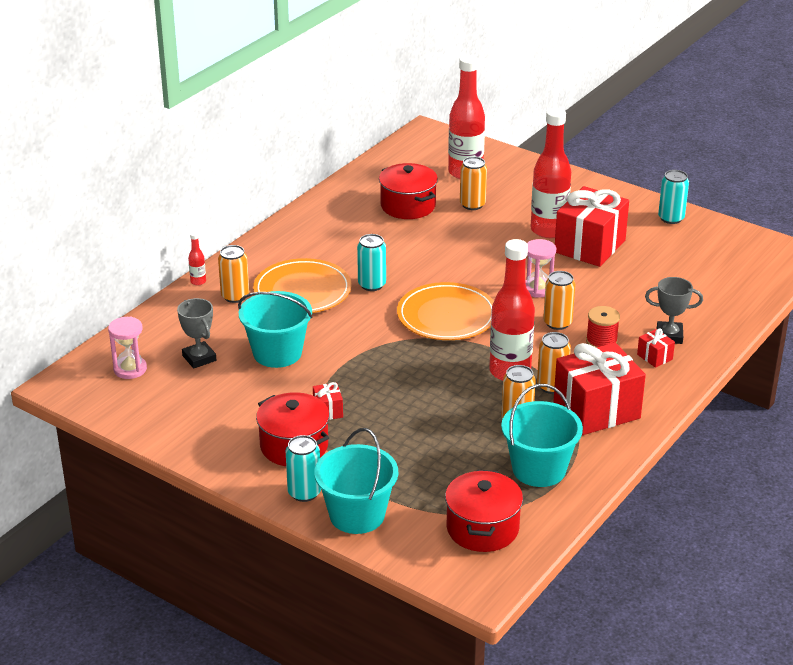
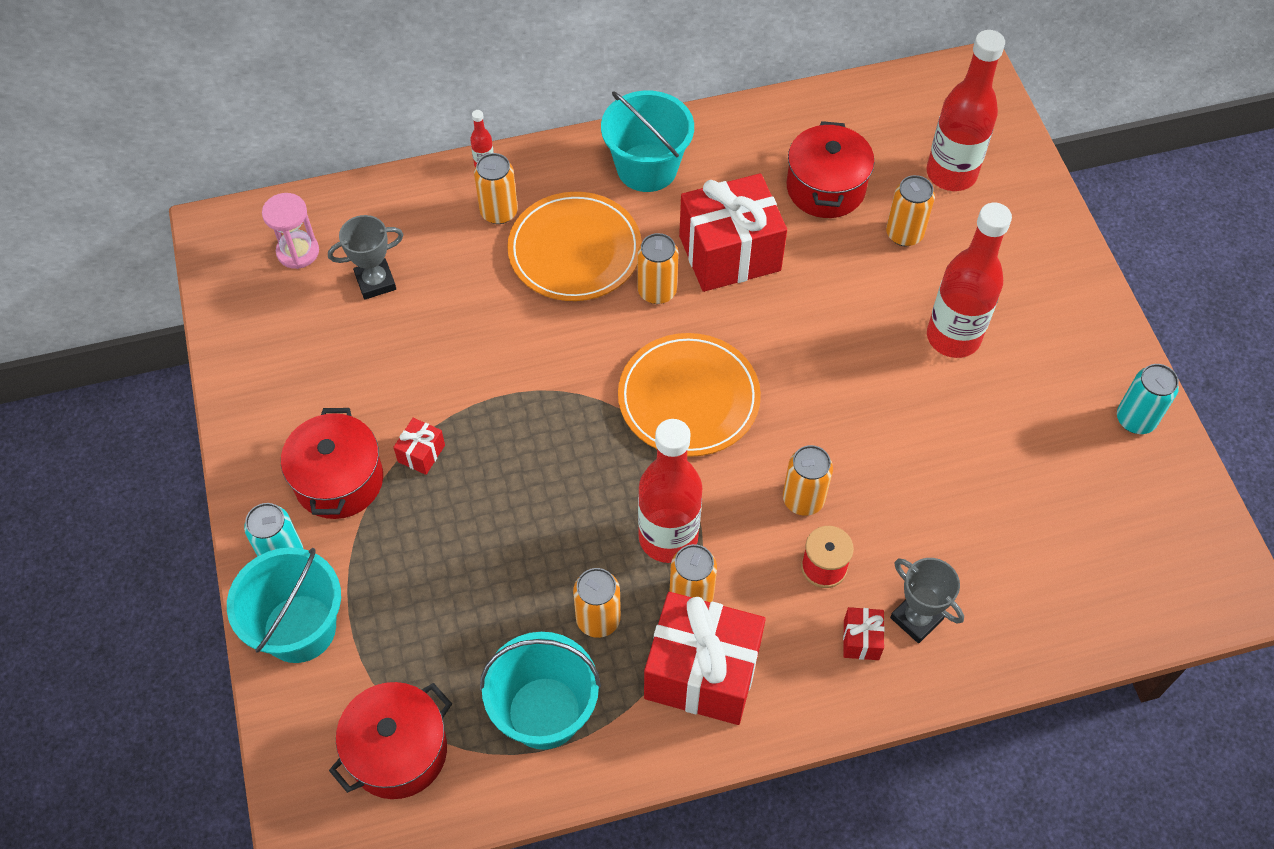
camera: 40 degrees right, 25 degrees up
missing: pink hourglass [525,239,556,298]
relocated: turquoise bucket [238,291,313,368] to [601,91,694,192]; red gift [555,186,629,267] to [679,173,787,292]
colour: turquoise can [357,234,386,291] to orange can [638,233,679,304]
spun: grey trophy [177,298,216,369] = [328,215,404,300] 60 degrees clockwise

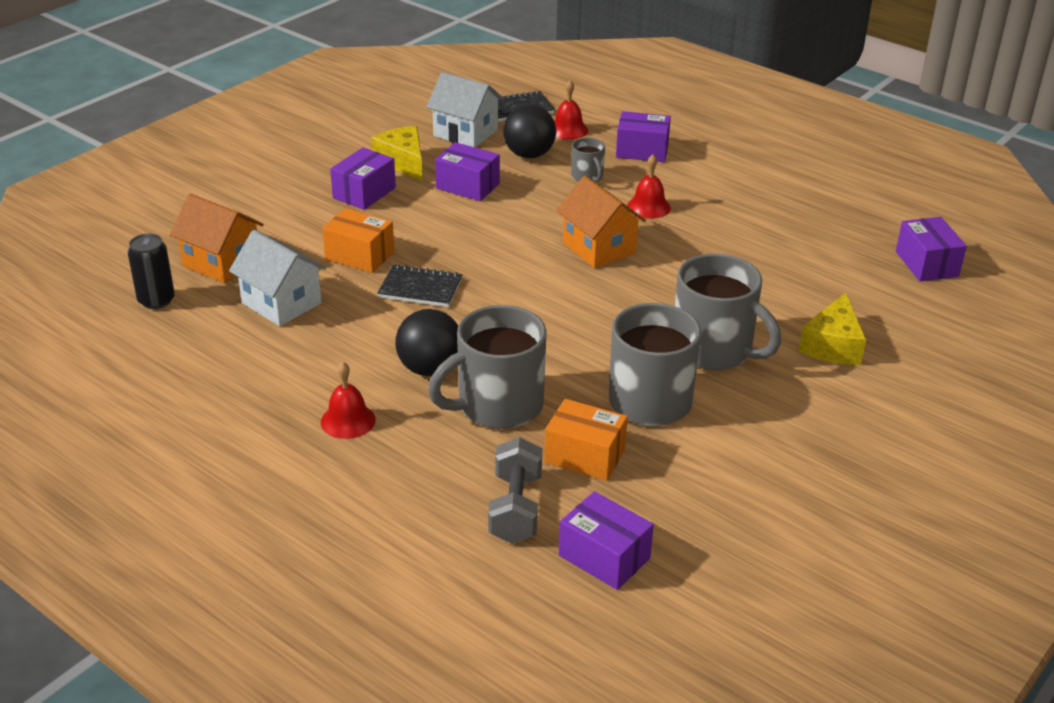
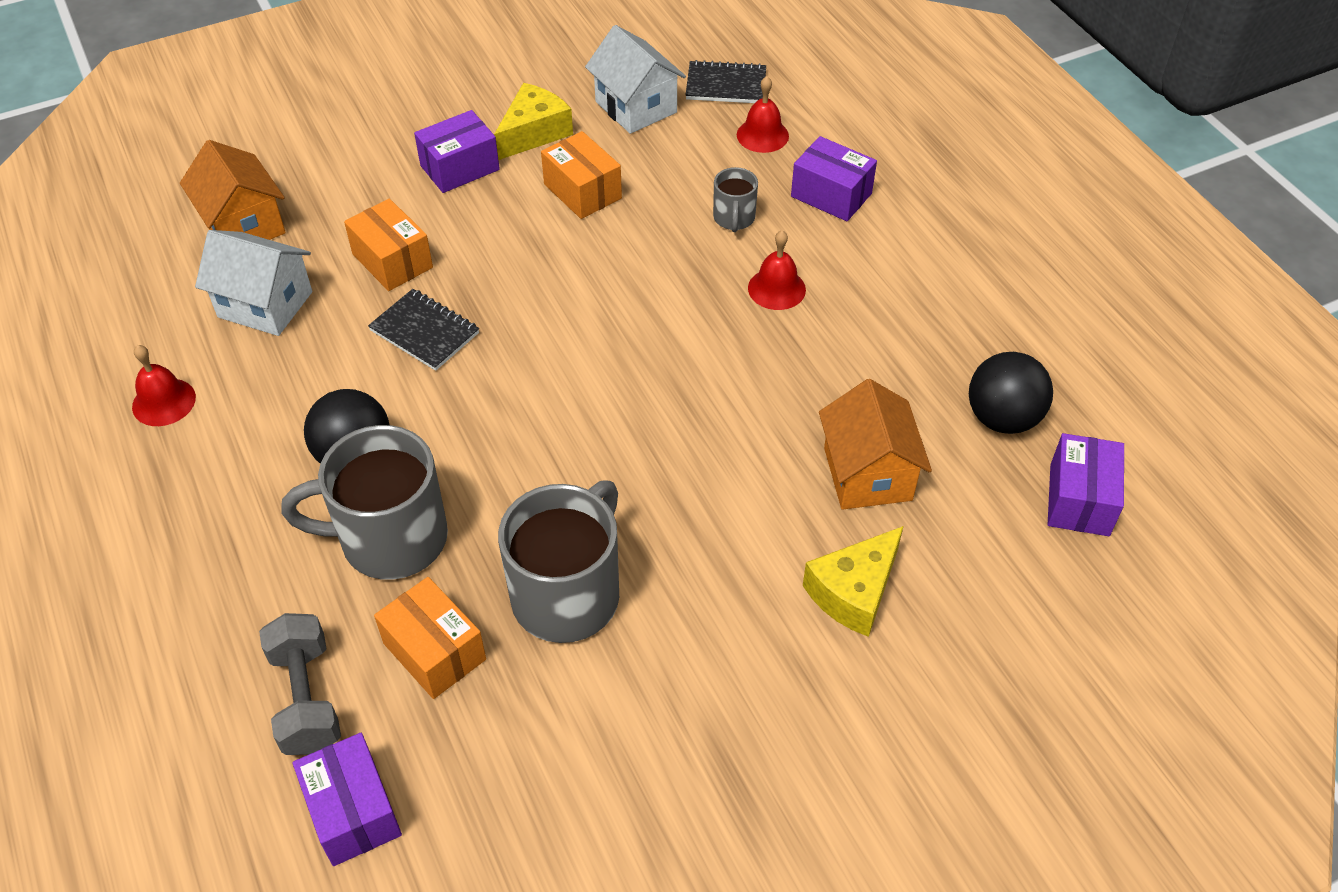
camera: 25 degrees right, 15 degrees up
missing: black can [127,234,175,309]; grey mug [675,254,781,370]
relocated: red bell [321,362,376,439] to [132,345,196,426]; black ball [503,104,556,158] to [969,352,1053,434]; orange house [556,176,646,268] to [819,379,932,510]
colour: purple box [435,142,500,201] to orange box [541,131,622,219]
spun: white house [229,230,326,326] = [195,230,312,336] 45 degrees counterclockwise; yellow cheese [371,126,423,181] = [494,83,573,160] 45 degrees clockwise; grey dumbbell [488,437,542,544] = [259,613,341,755] 45 degrees counterclockwise

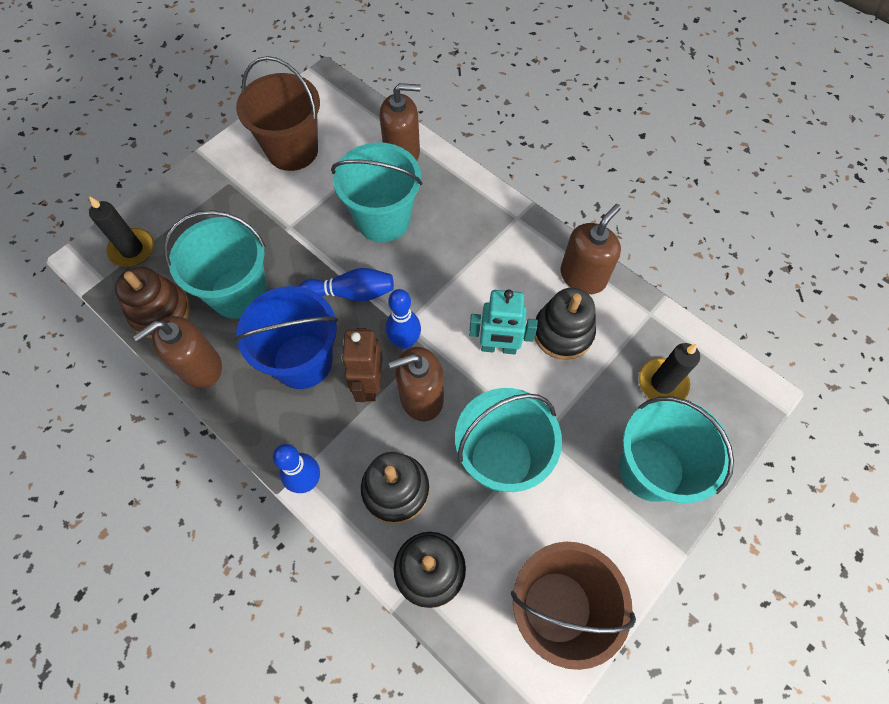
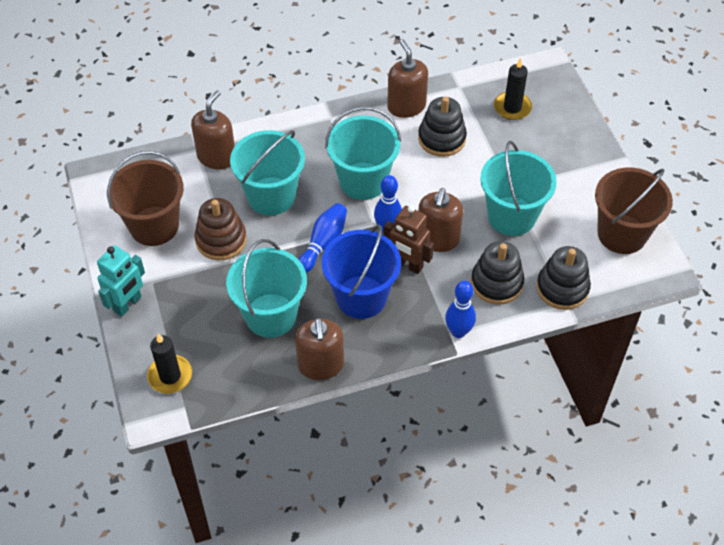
camera: 60 degrees left, 10 degrees down
relocated: brown stacking toy [115,266,190,338] to [194,198,247,260]; turquoise robot [469,289,538,354] to [97,245,145,317]; turquoise bucket [619,396,734,503] to [325,107,401,200]

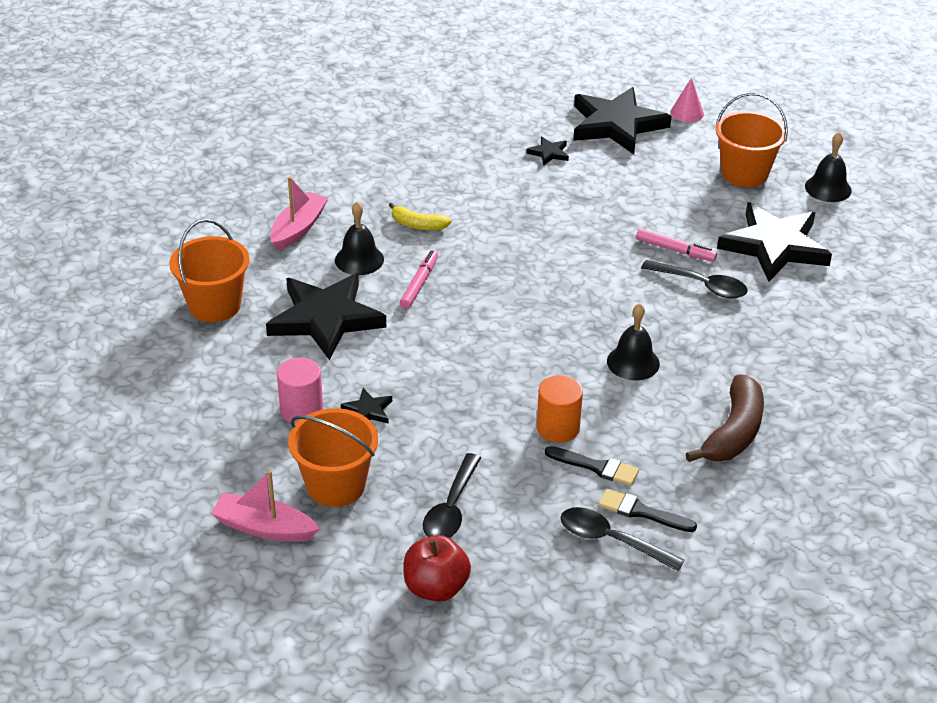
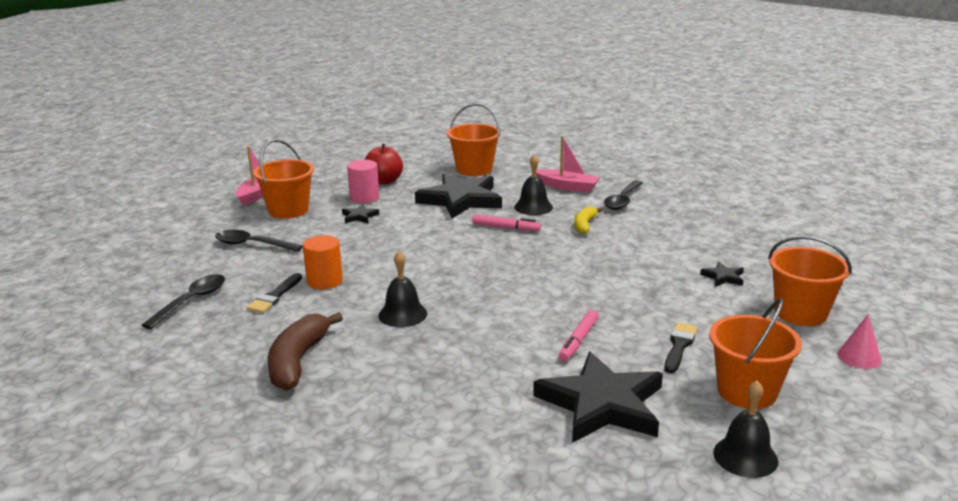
camera: 90 degrees right, 15 degrees down
relocated: red apple [404,535,471,602] to [364,144,403,185]; black brush [599,489,697,532] to [664,322,698,373]; black spoon [641,260,748,298] to [604,180,643,210]
exchanged: black star [573,87,671,154] to orange bucket [768,236,852,326]
spun: brown banana [686,374,764,462] = [268,312,343,390] 75 degrees clockwise

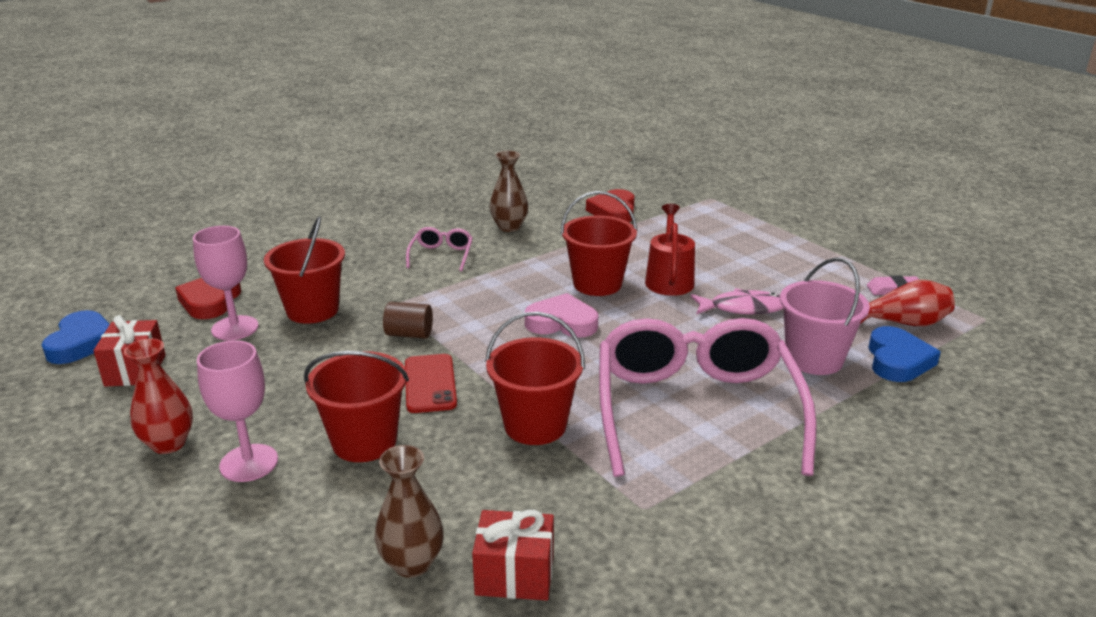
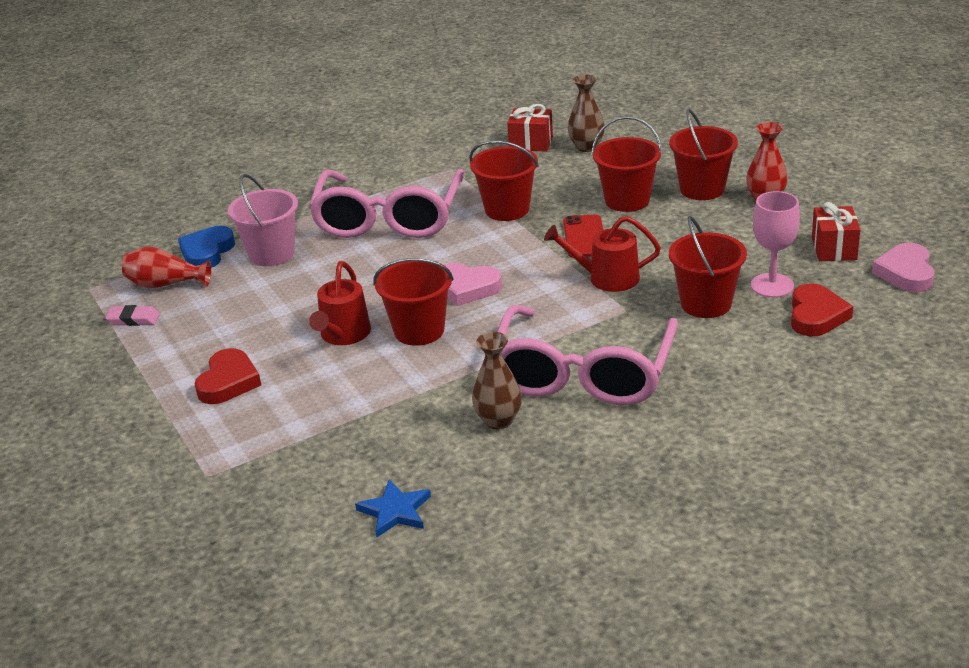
camera: 170 degrees left, 5 degrees up
missing: pink fish [691,288,784,315]
appeared: blue star [355,480,431,538]
relocated: red heart [586,189,635,222] to [195,348,261,404]
exchanged: pink goblet [197,340,278,482] to red bucket [669,109,738,200]; brown cylinder [383,302,433,339] to red watering can [544,216,661,292]
colour: blue heart [41,310,110,364] to pink heart [872,243,935,292]
size: pink glasses [406,227,473,271] = [497,305,678,405] x2.45

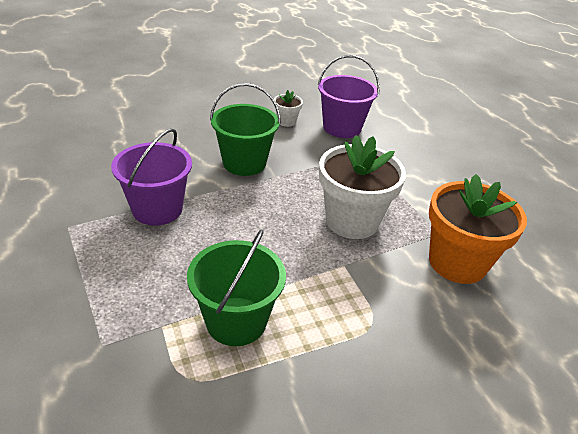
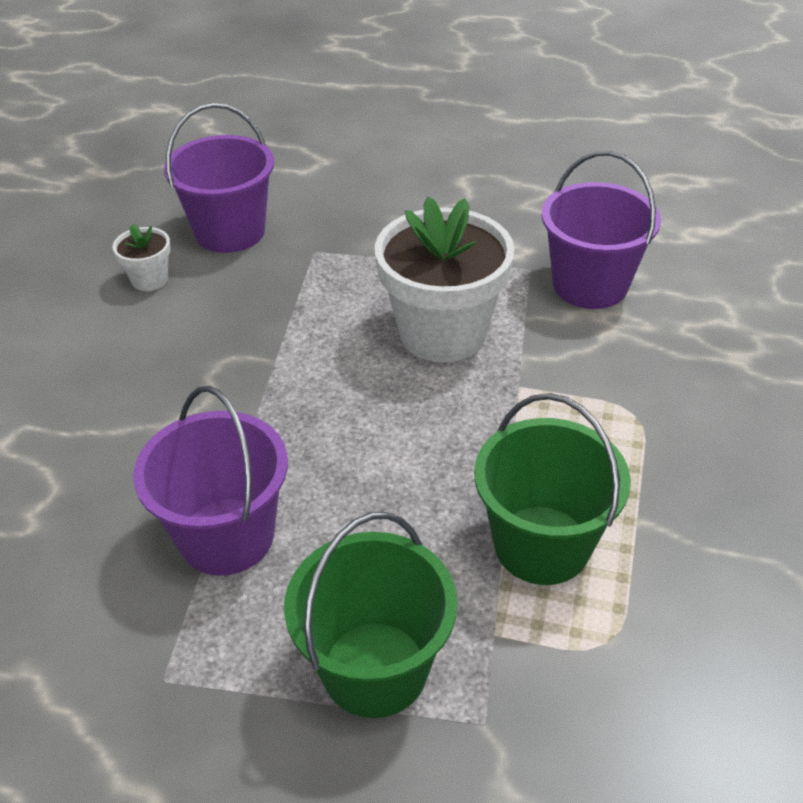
camera: 50 degrees left, 5 degrees up
relocated: green bucket [210,83,281,176] to [284,512,457,718]
exchanged: orange flower pot [429,174,527,284] to purple bucket [541,151,661,309]

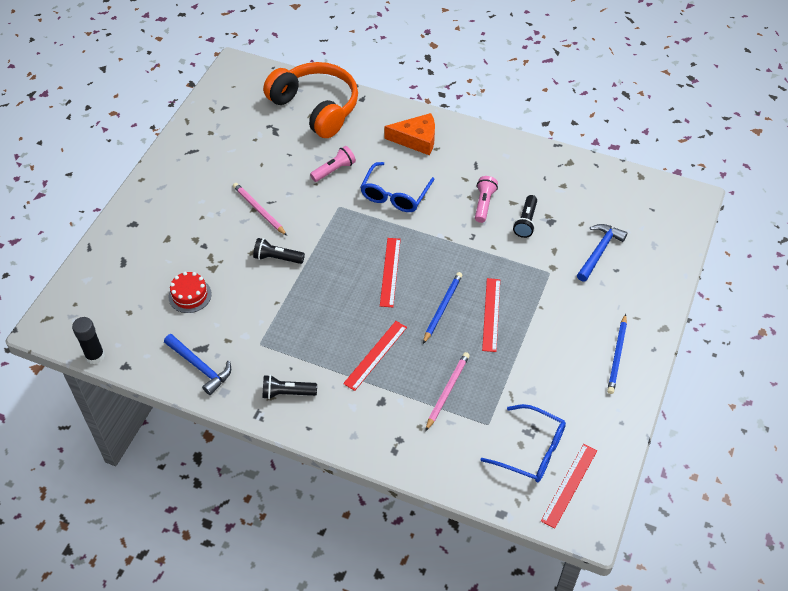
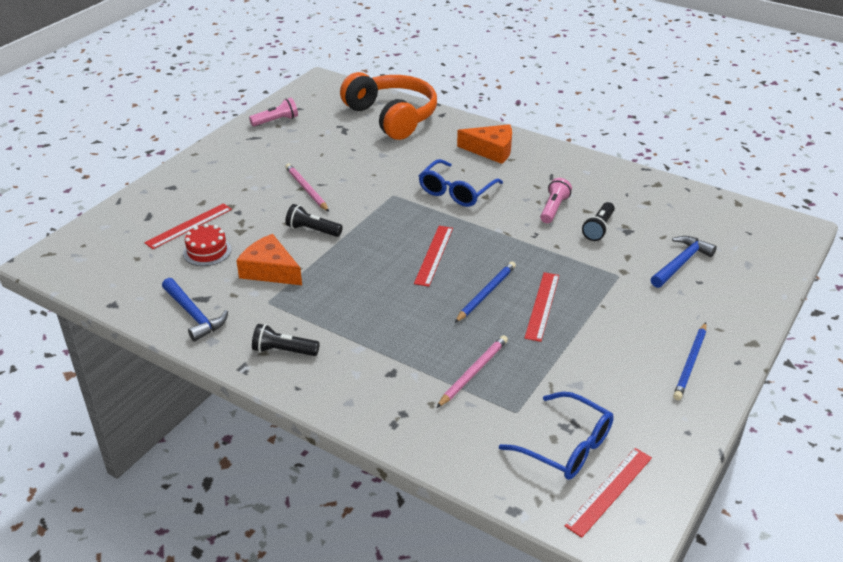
camera: 10 degrees right, 15 degrees down
missing: black glue stick [72,317,105,364]
appeared: orange cheese [236,234,302,285]
relocated: pink flashlight [310,146,356,182] to [249,98,298,126]; red ruler [343,321,407,391] to [144,203,232,249]

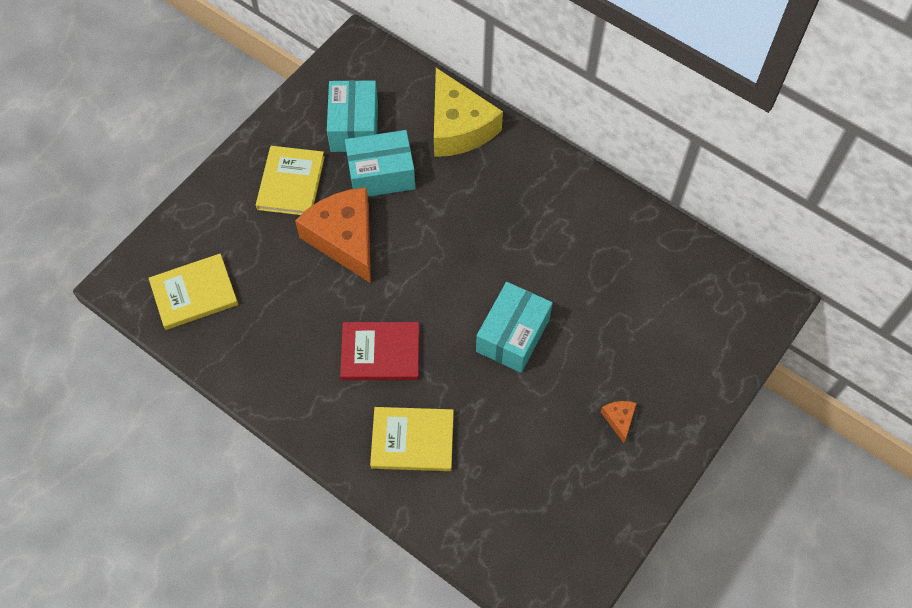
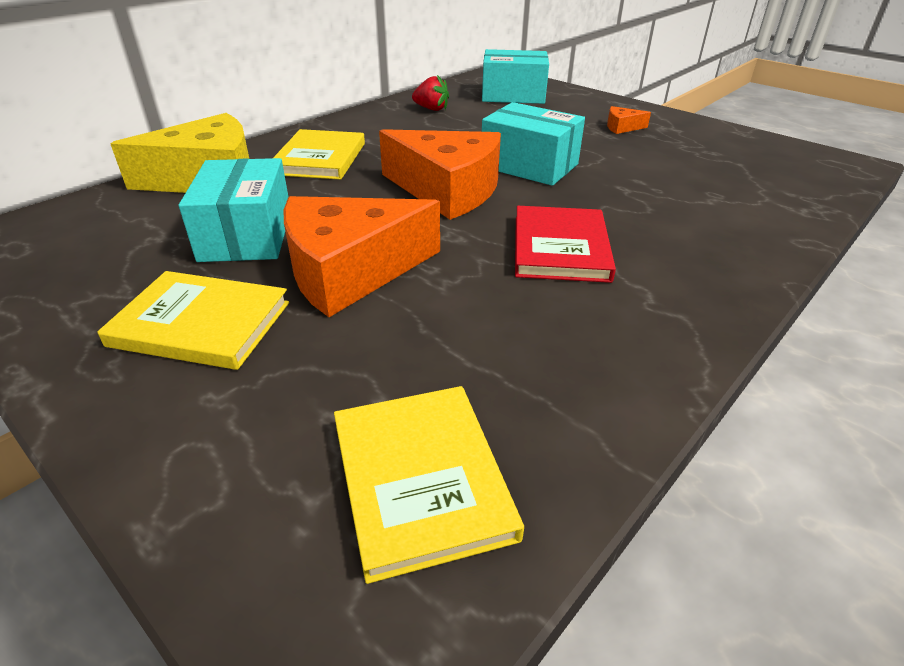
camera: 85 degrees left, 25 degrees down
appeared: orange cheese [379,129,501,220]; red strawberry [412,75,449,111]
relocated: turquoise box [327,80,378,152] to [482,49,549,104]; yellow book [370,407,454,471] to [273,129,365,180]

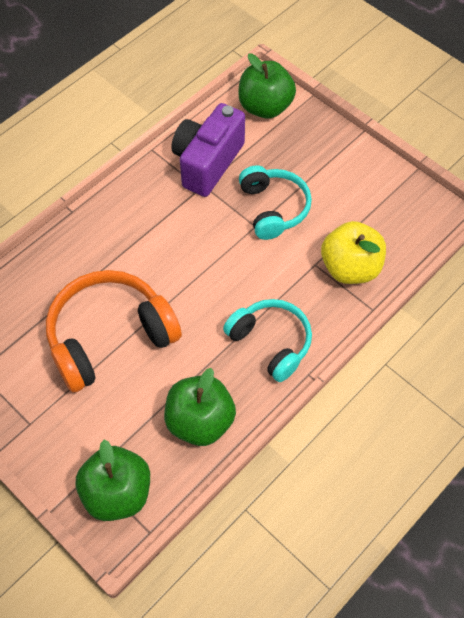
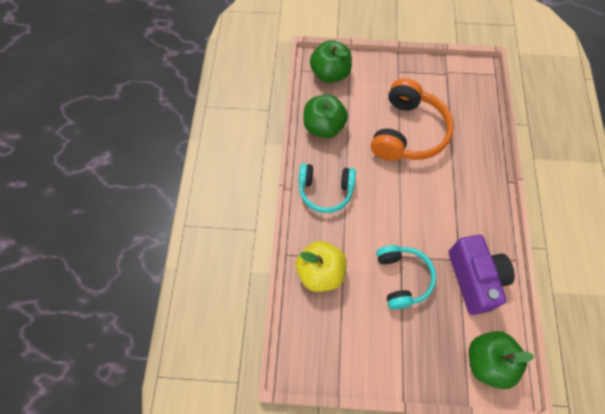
camera: 140 degrees right, 5 degrees up
spun: turquoise headphones [239,165,312,240] = [376,245,436,309] 135 degrees counterclockwise

